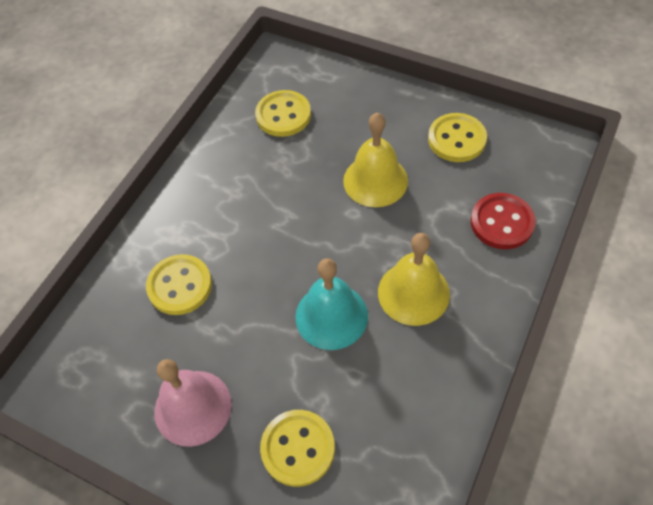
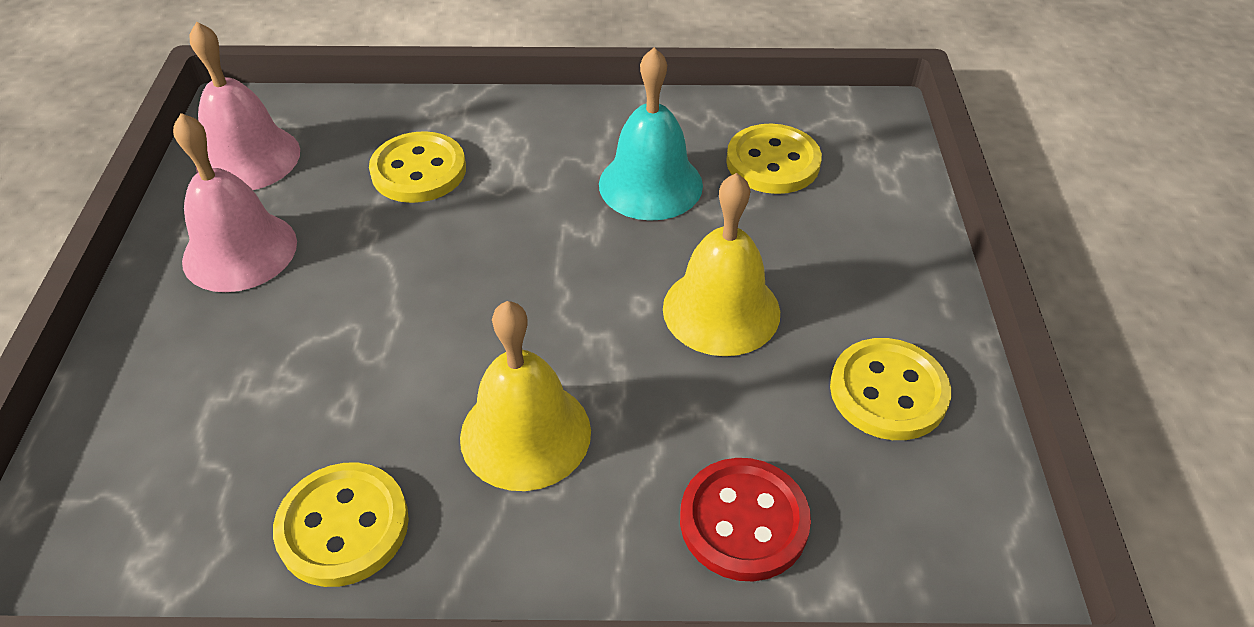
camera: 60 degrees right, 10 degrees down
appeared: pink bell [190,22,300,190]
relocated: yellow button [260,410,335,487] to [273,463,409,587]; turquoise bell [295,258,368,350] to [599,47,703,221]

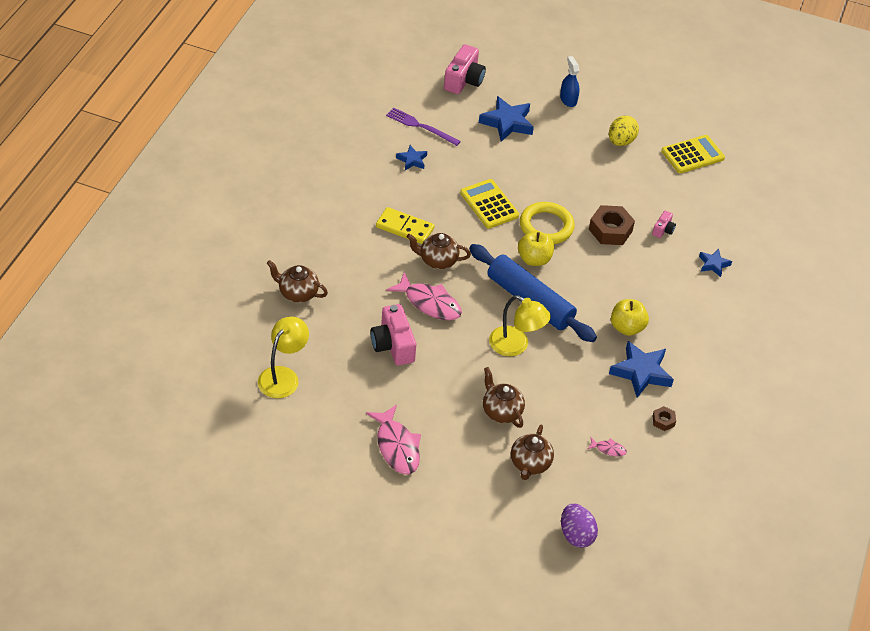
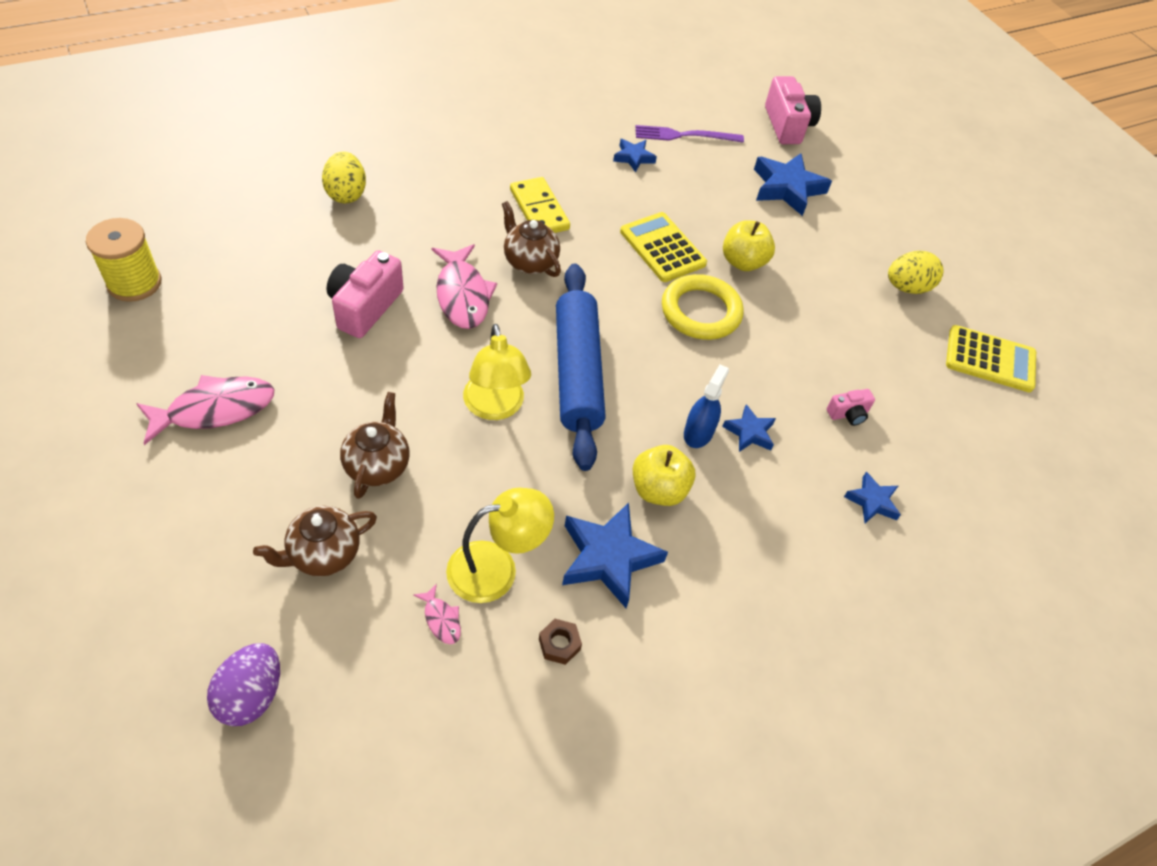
camera: 40 degrees right, 5 degrees up
missing: brown nut [589,205,635,245]
appeared: yellow spool [86,218,162,302]; blue star [722,404,776,452]
relocated: yellow lamp [258,317,309,398] to [446,488,554,603]; yellow apple [518,231,554,266] to [723,220,775,271]; blue spray bottle [560,56,580,107] to [684,364,729,448]
exchanged: brown teapot [267,260,328,303] to yellow egg [322,151,366,203]
spun: pink fish [366,404,421,474] = [136,375,275,445] 135 degrees counterclockwise; purple fork [386,107,461,146] = [635,125,744,142] 75 degrees counterclockwise; pink camera [444,44,486,94] = [765,76,821,144] 75 degrees counterclockwise; yellow calculator [460,179,519,228] = [620,212,707,282] 45 degrees counterclockwise

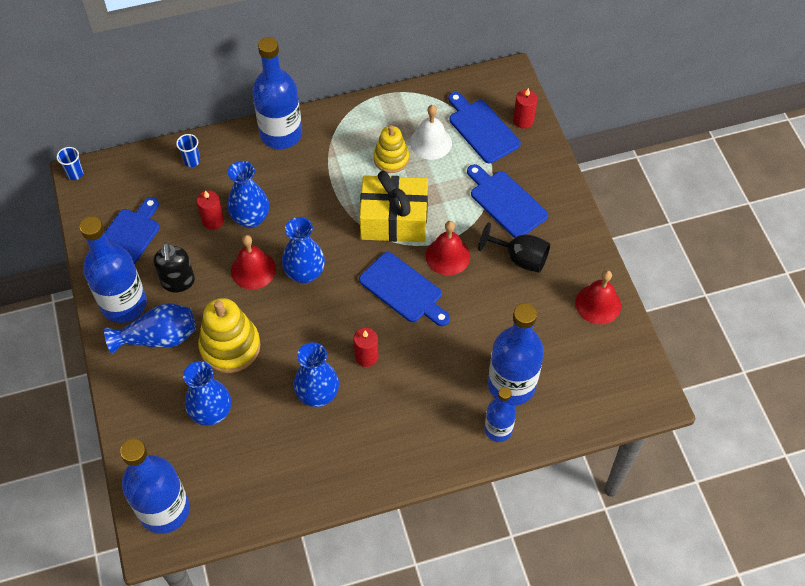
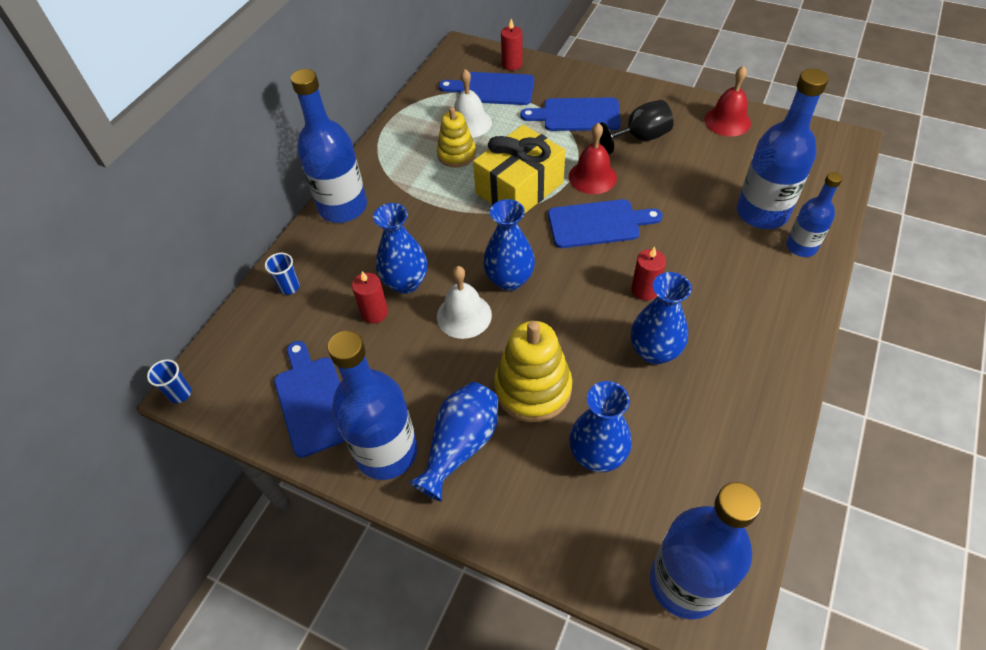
camera: 45 degrees left, 5 degrees down
missing: black soap dispenser [153,242,195,293]
colour: red bell [231,235,276,289] to white bell [437,266,492,339]

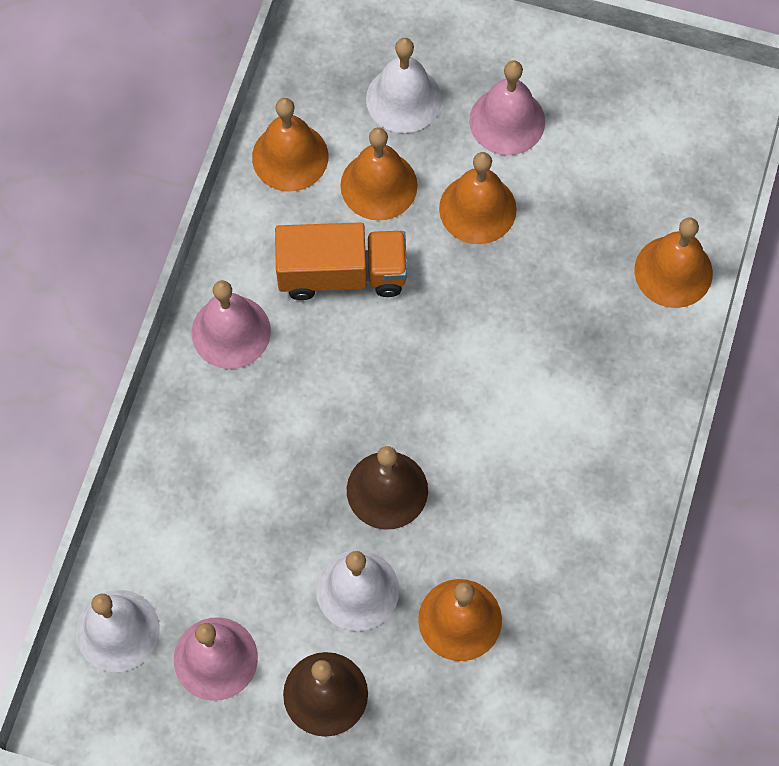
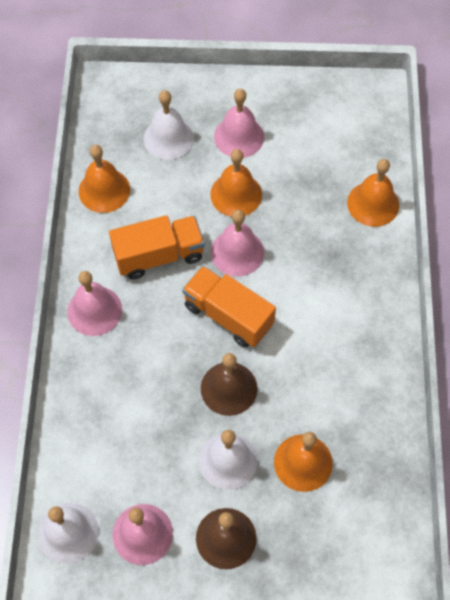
camera: 15 degrees left, 5 degrees down
missing: orange bell [340,128,418,221]
appeared: orange truck [182,266,276,348]; pink bell [211,210,264,276]

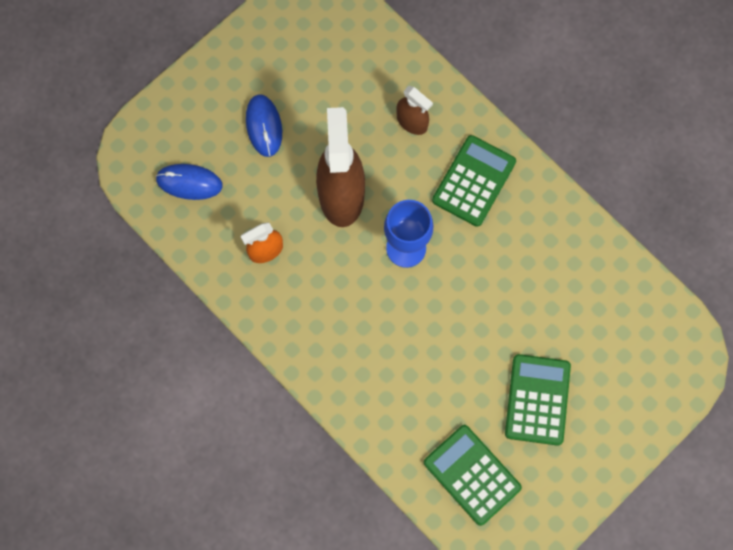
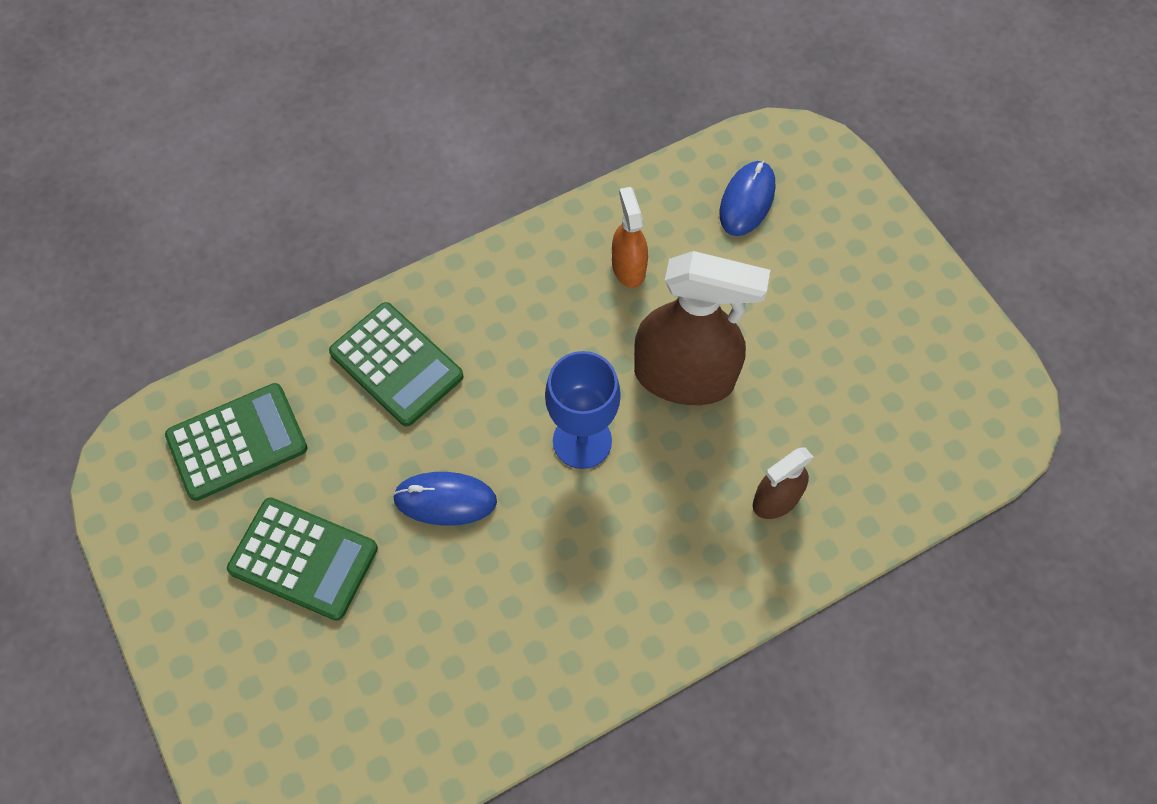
camera: 105 degrees right, 10 degrees down
relocated: blue mouse [246,95,282,157] to [393,472,497,526]; green calculator [432,135,516,227] to [329,302,464,427]

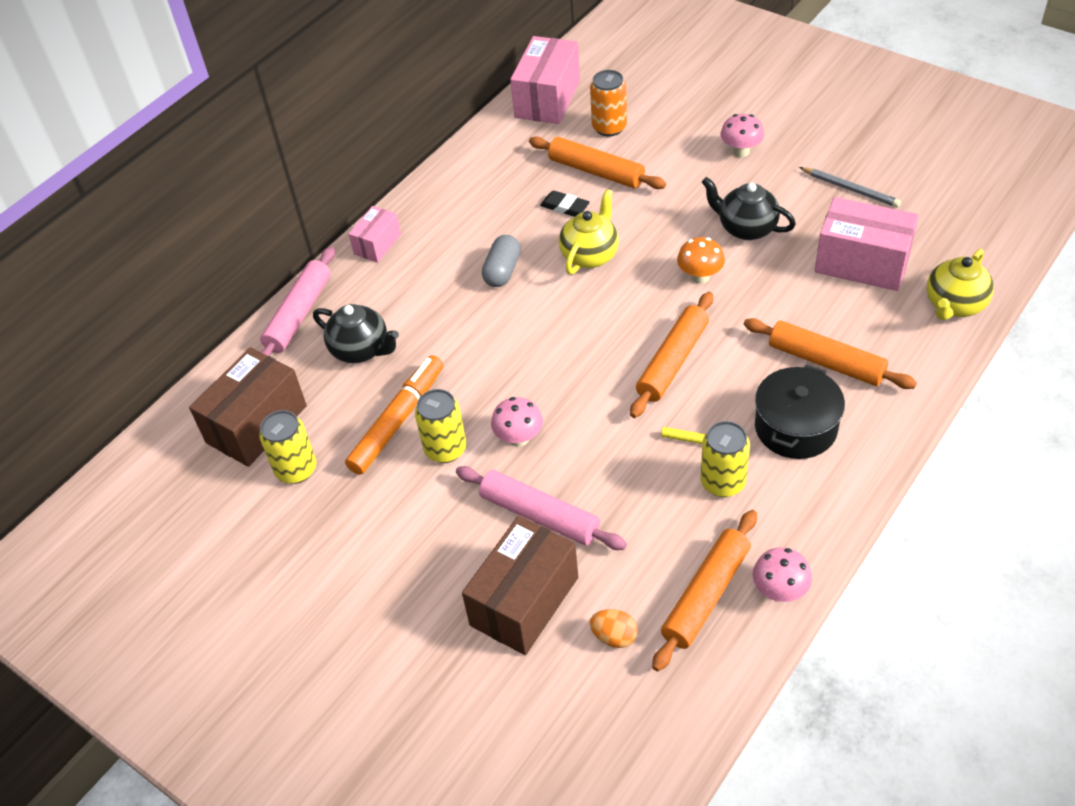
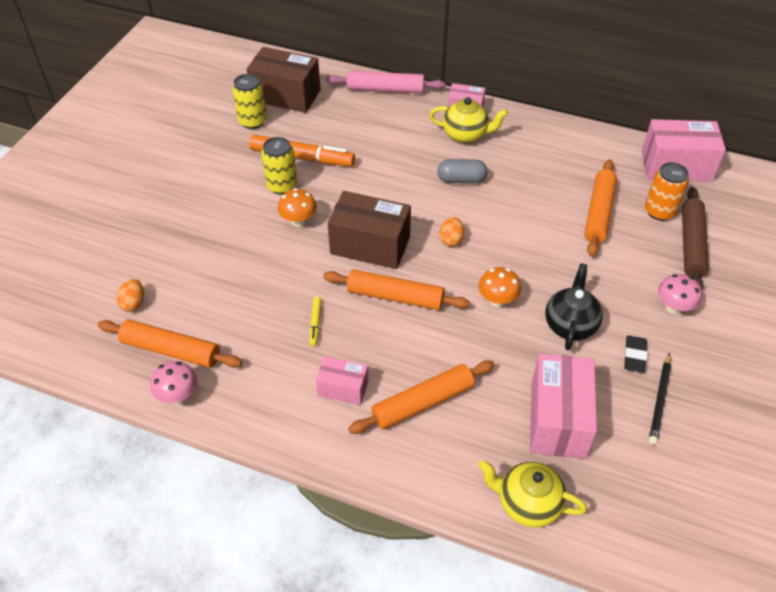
camera: 70 degrees right, 0 degrees up
missing: black teapot [313,304,399,363]; pink rolling pin [456,466,627,550]; yellow can [701,421,750,497]
appeared: orange egg [440,217,464,247]; brown rolling pin [682,187,709,290]
relocated: brown box [462,516,578,655] to [328,191,411,269]; black eraser [540,191,590,217] to [624,335,647,373]; yellow teapot [559,189,619,274] to [429,97,508,143]
exchanged: black pot [755,365,845,459] to pink box [316,356,368,405]
colour: pink mushroom [491,397,543,447] to orange mushroom [278,188,317,227]; grey pencil [799,167,901,207] to black pencil [649,353,671,445]
spun: orange rolling pin [744,318,917,389] = [348,360,495,434] 45 degrees clockwise

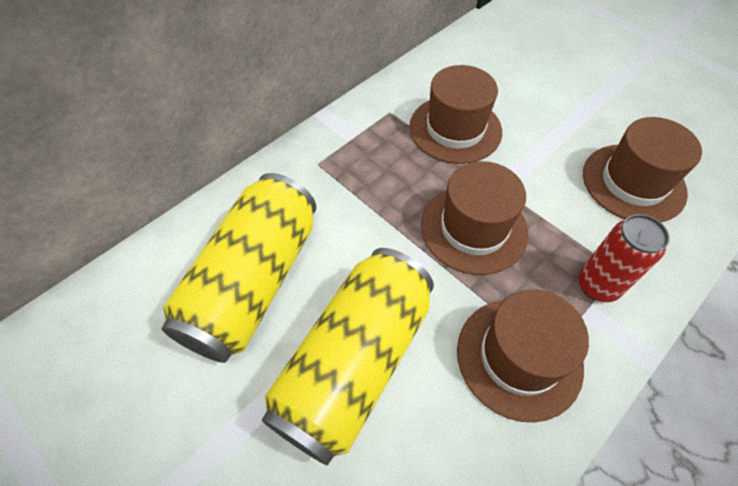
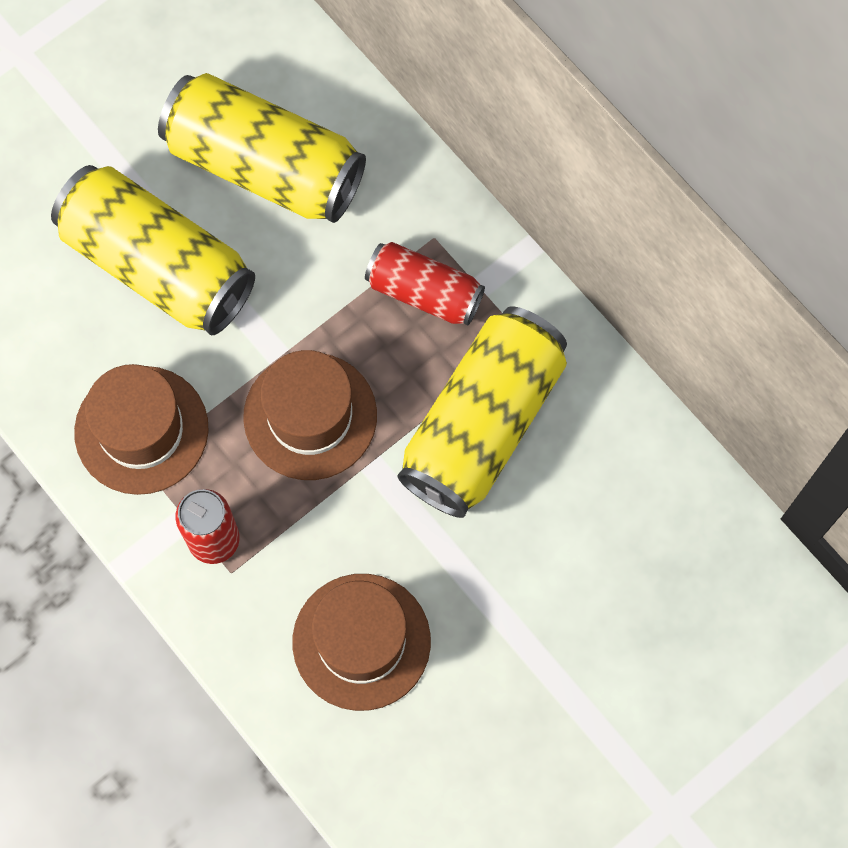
camera: 95 degrees right, 15 degrees up
appeared: red can [365,242,485,326]
exchanged: brown hat [409,65,502,164] to yellow can [398,306,567,518]

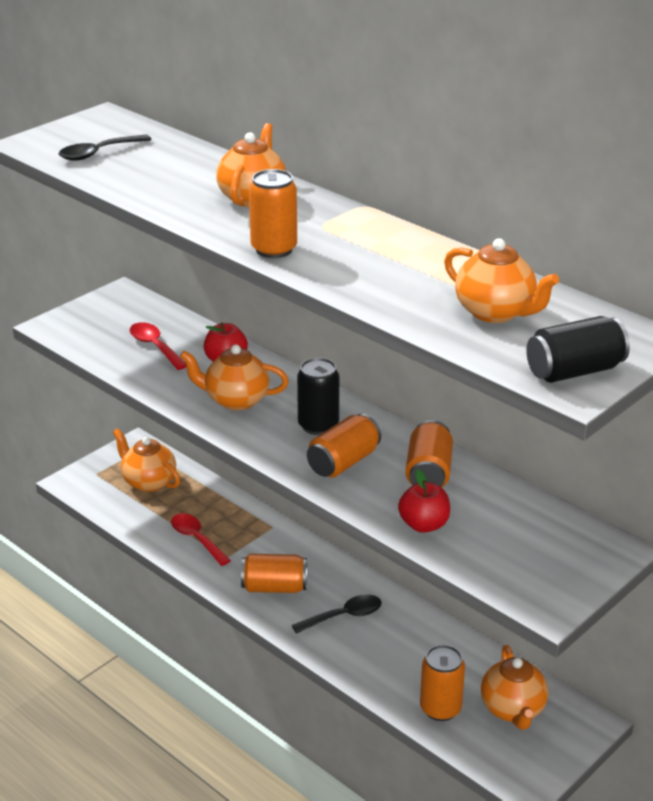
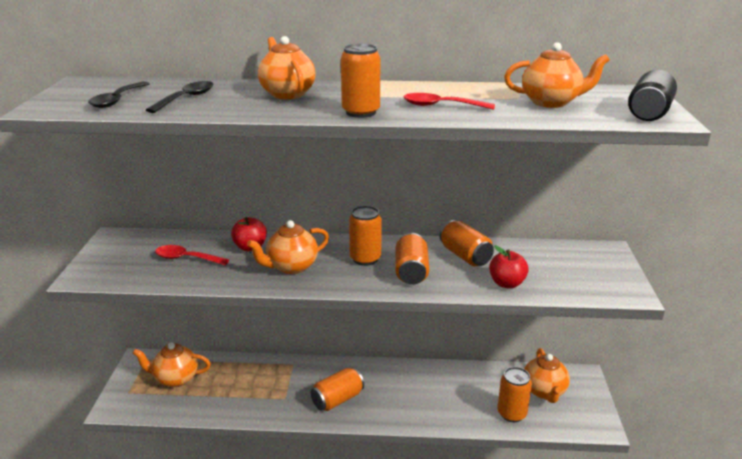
camera: 40 degrees left, 5 degrees down
relocated: red spoon [171,513,231,566] to [403,93,495,110]; black spoon [292,595,382,634] to [146,81,213,113]
colour: black can [297,358,339,435] to orange can [349,206,382,266]
spun: orange teapot [481,645,549,730] = [524,348,570,403] 45 degrees clockwise

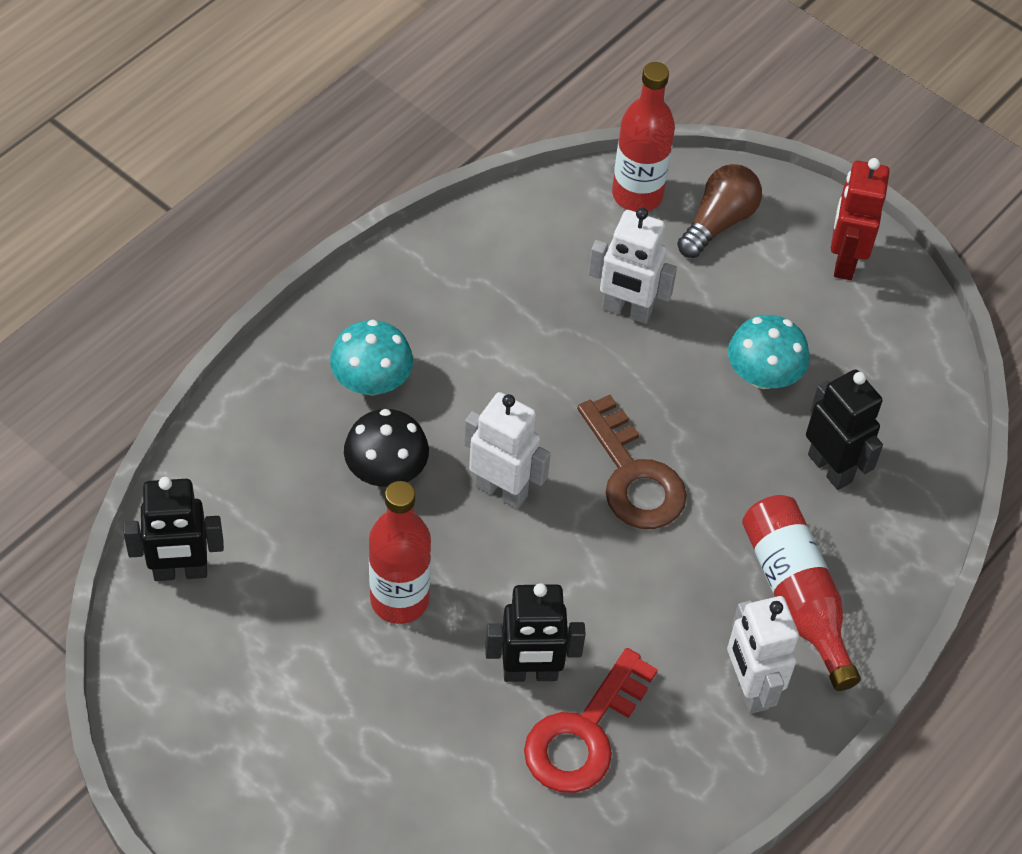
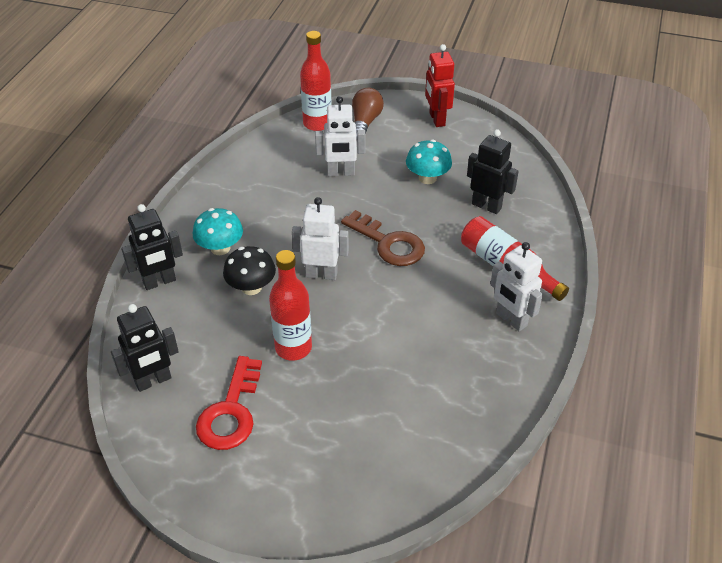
camera: 20 degrees left, 10 degrees down
relocated: black robot [485,583,586,682] to [121,204,183,290]; red key [524,648,658,793] to [196,356,262,450]

